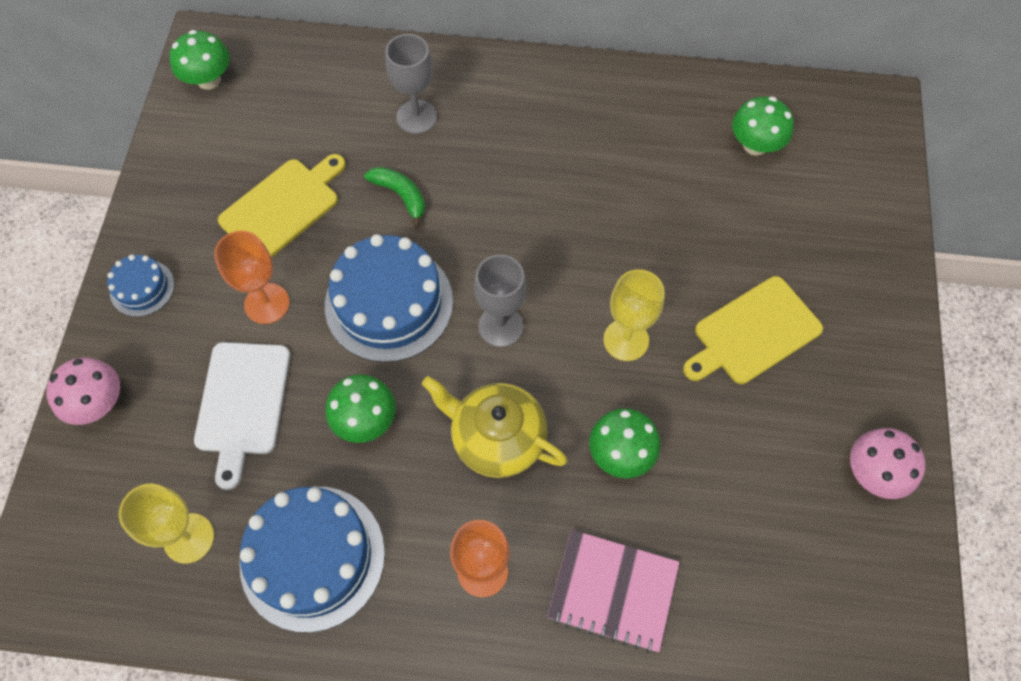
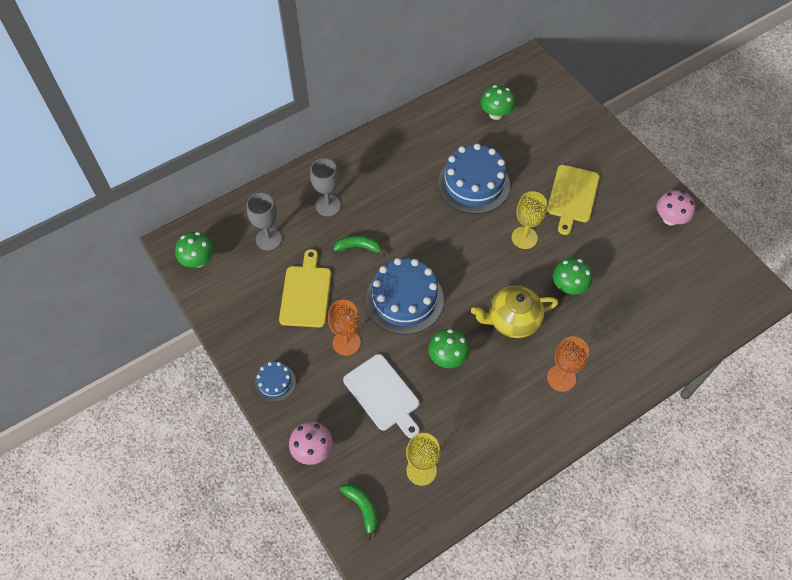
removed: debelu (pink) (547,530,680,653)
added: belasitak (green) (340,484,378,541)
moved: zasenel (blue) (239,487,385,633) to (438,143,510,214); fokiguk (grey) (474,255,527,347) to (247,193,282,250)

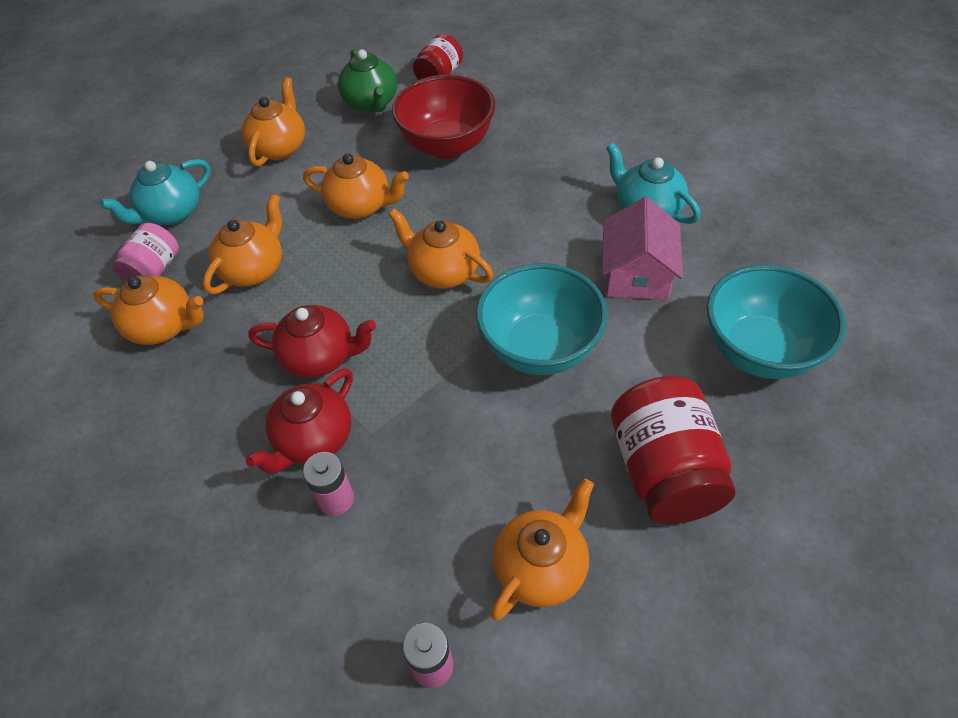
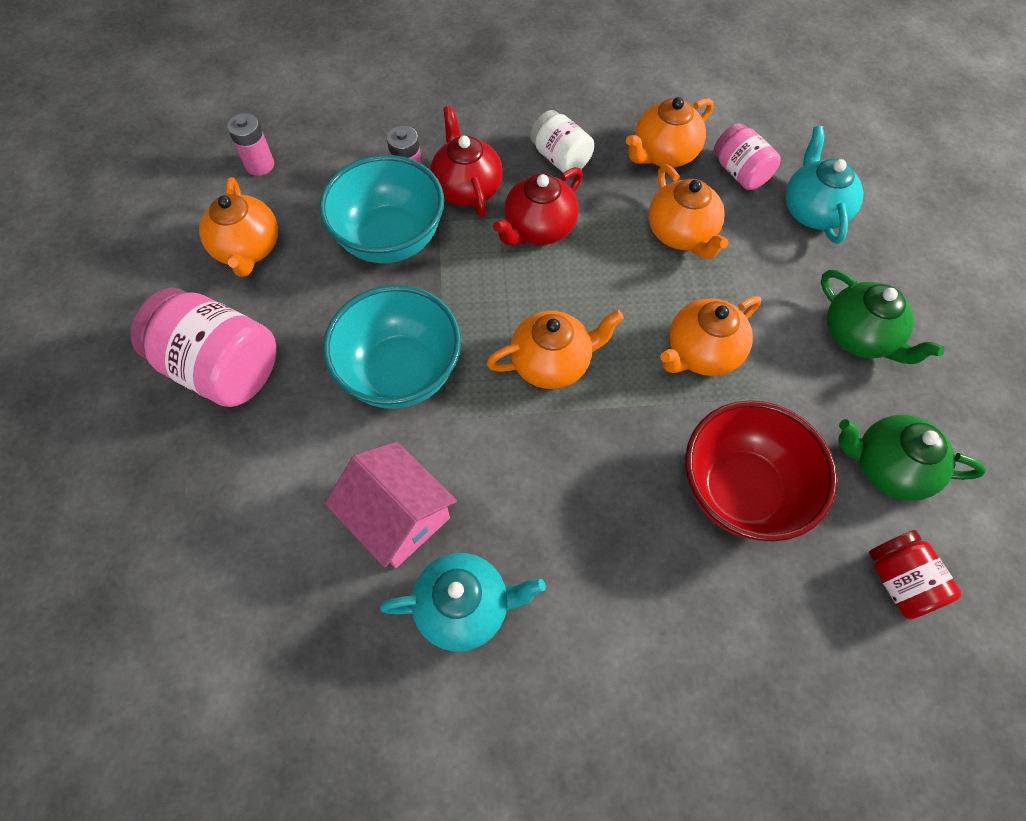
added: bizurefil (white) (530,110,594,173)
moved: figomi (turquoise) (707,264,846,379) to (319,155,444,263)
recoloured: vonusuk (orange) (241,77,305,166) to vonusuk (green) (821,270,945,364); bizurefil (red) (611,376,735,524) to bizurefil (pink) (130,288,276,407)

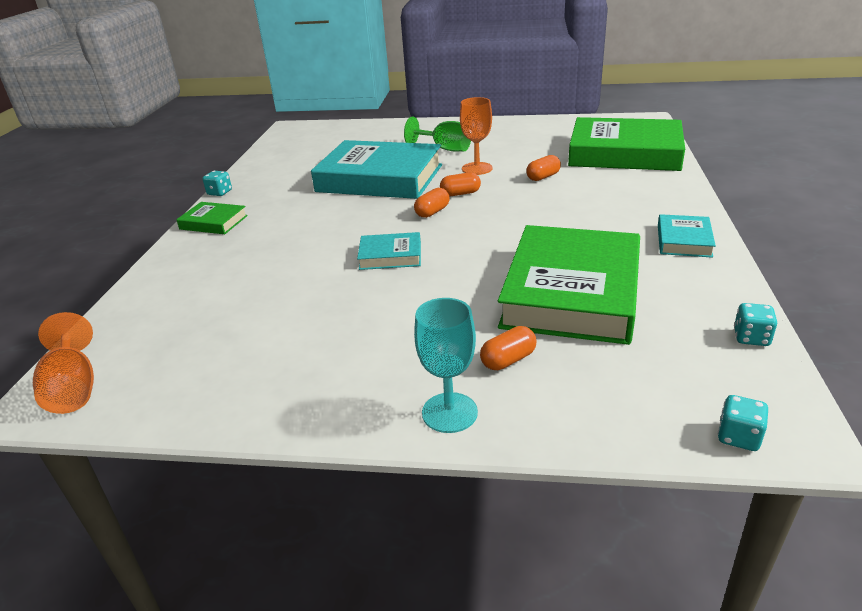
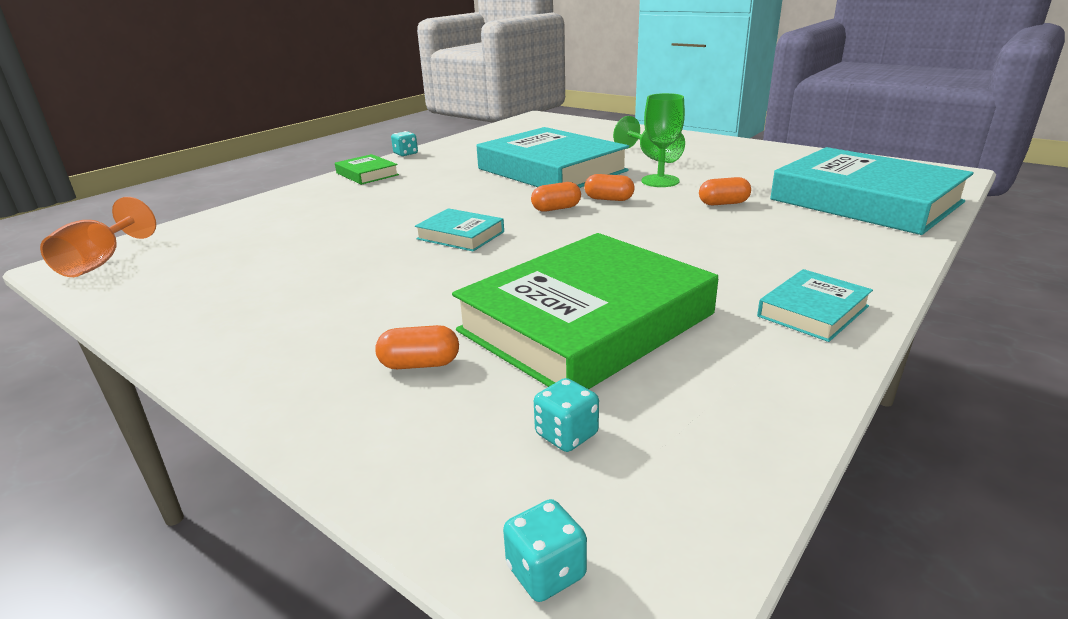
removed: fokiguk (turquoise) (414,298,478,433)
moved: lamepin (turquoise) (734,303,777,346) to (534,378,599,452)
recoloured: fokiguk (orange) (460,97,493,175) to fokiguk (green) (641,93,685,187); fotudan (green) (568,117,685,171) to fotudan (turquoise) (770,147,974,235)

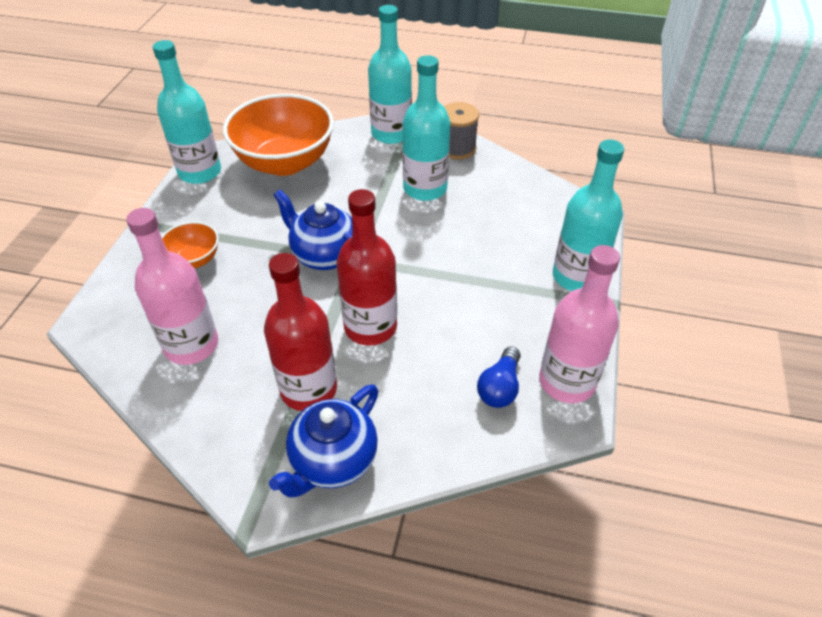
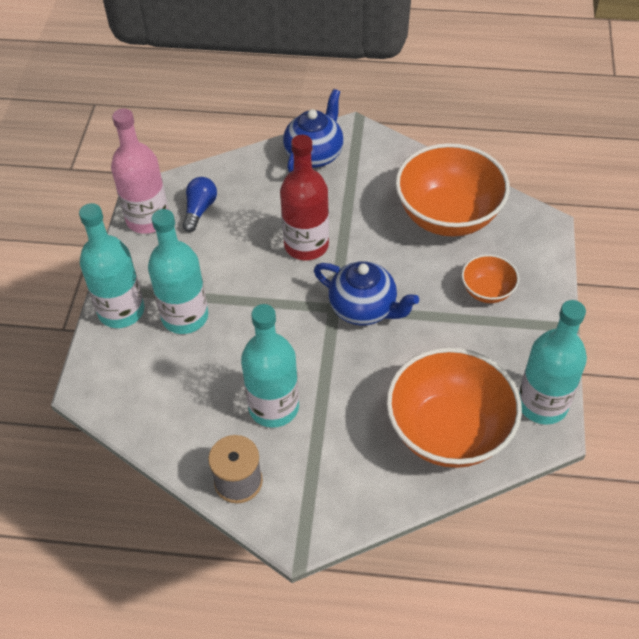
removed: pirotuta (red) (264,253,337,411)
moved: pirotuta (turquoise) (368,5,412,144) to (148,209,208,334)
replaced: pirotuta (pink) (126,208,218,365) to figomi (orange) (395,143,510,237)

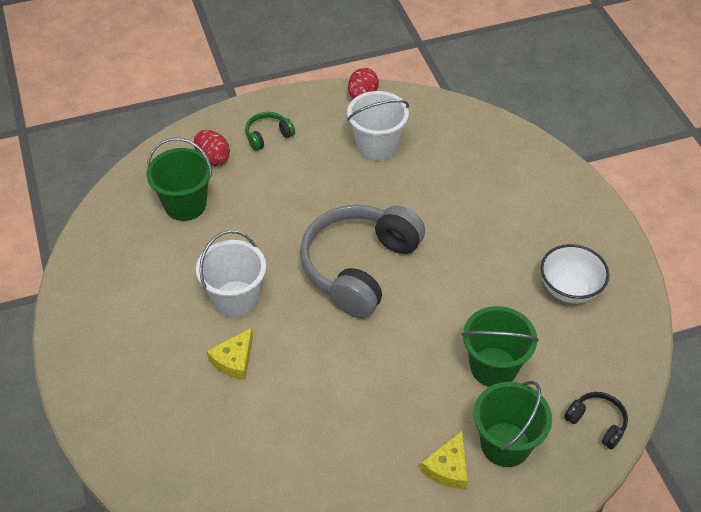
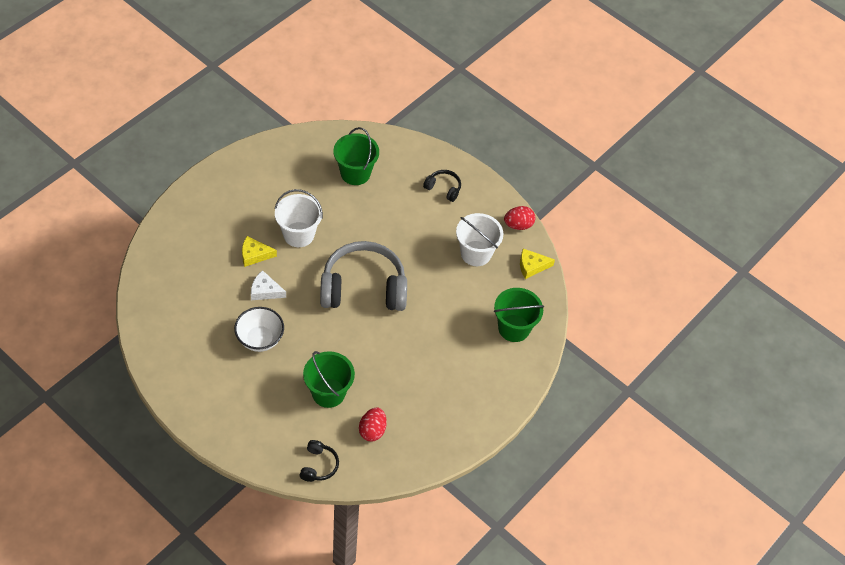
added: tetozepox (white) (251,270,286,300)
moved: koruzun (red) (194,130,230,166) to (359,408,387,441); tetozepox (yellow) (421,431,468,489) to (520,249,555,279); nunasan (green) (474,381,552,467) to (494,288,544,342); figomi (white) (541,244,609,304) to (234,307,284,352)
recoloured: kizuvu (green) (245,112,295,151) to kizuvu (black) (423,170,461,202)

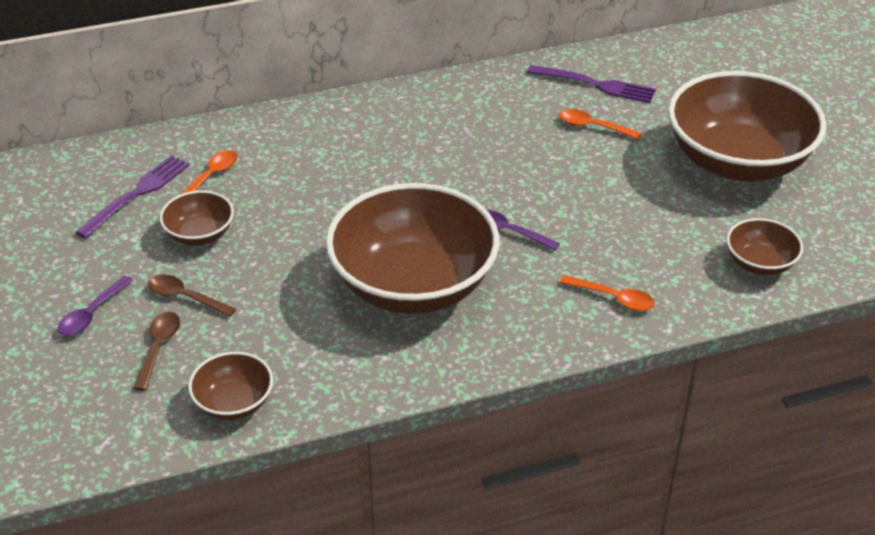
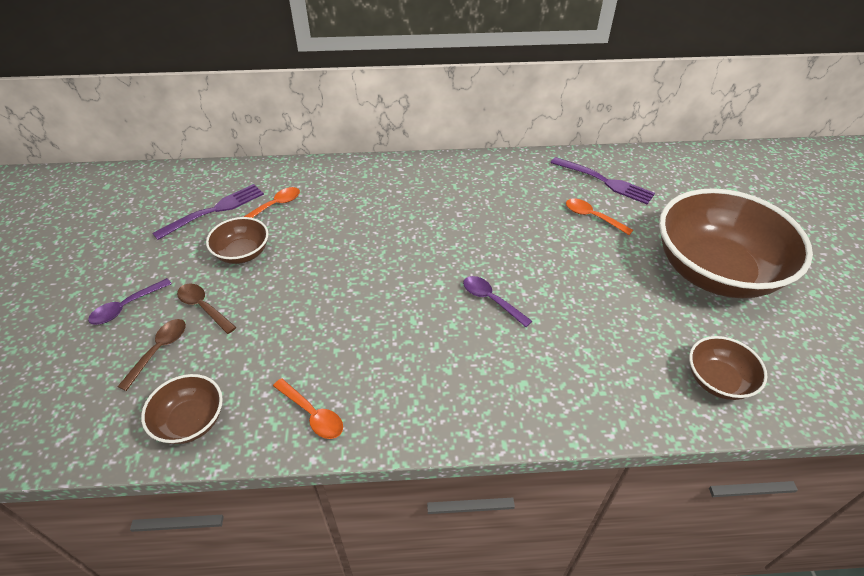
removed: figomi (brown) (326,183,499,314)
moved: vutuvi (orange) (560,275,655,311) to (273,378,343,439)

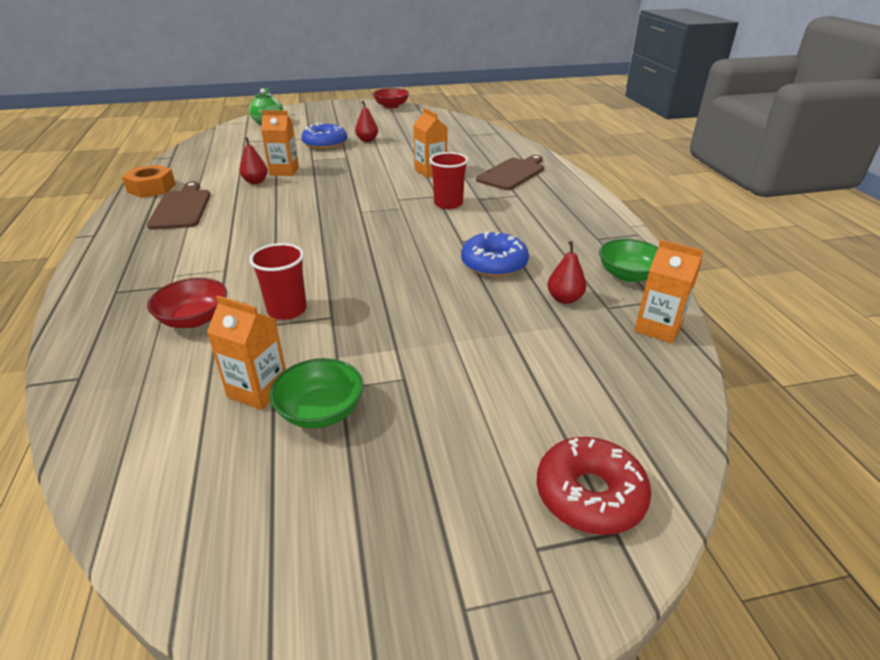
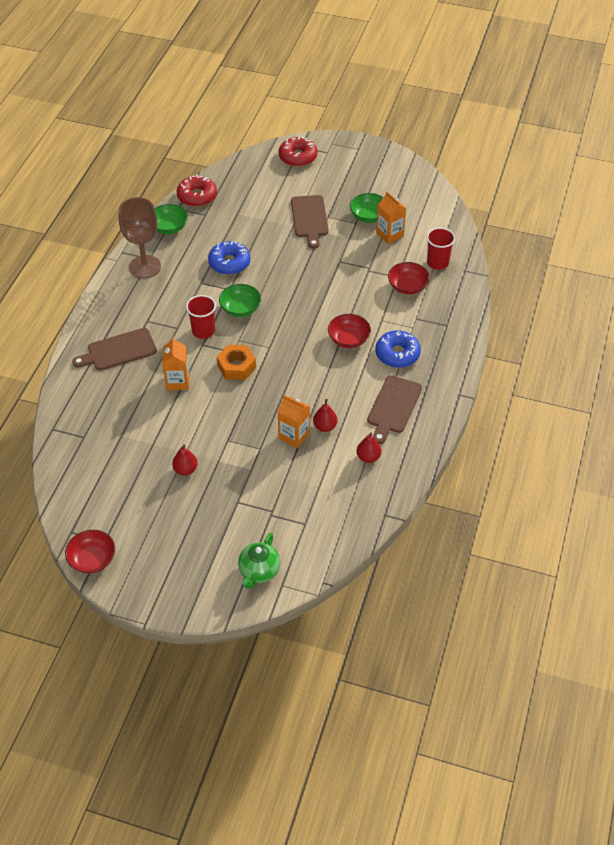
added: fokiguk (brown) (119,197,161,278); figomi (green) (219,284,261,317); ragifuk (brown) (291,195,329,249); figomi (red) (328,314,371,348)
moved: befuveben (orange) (122,165,176,198) to (217,345,256,380); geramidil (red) (249,243,307,320) to (426,228,455,270); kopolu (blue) (301,123,347,150) to (375,331,421,368); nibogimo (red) (547,241,586,304) to (357,433,381,463)
replaced: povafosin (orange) (634,240,704,343) to kopolu (red) (177,175,217,207)

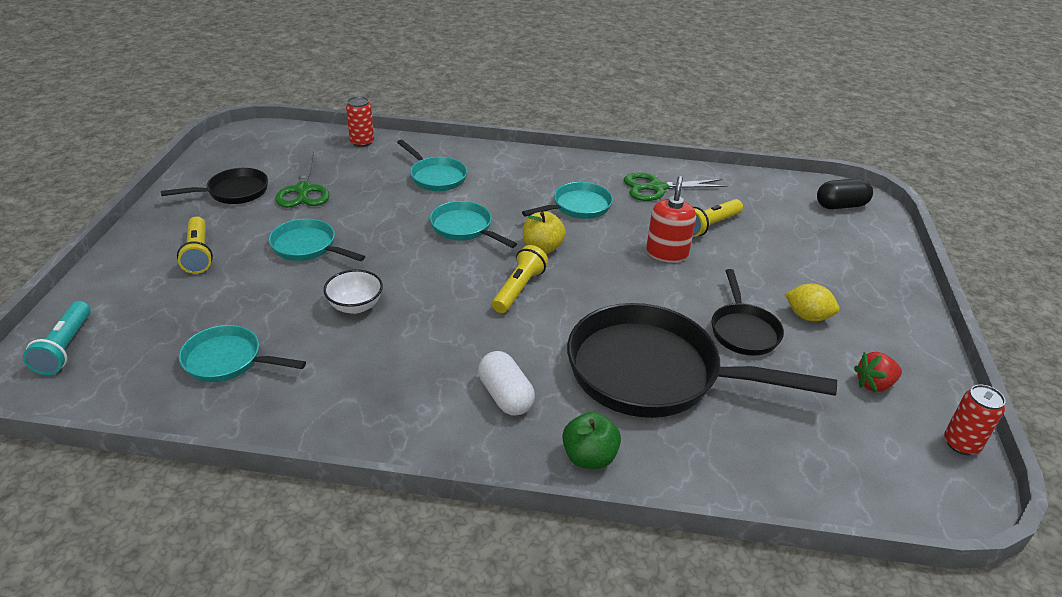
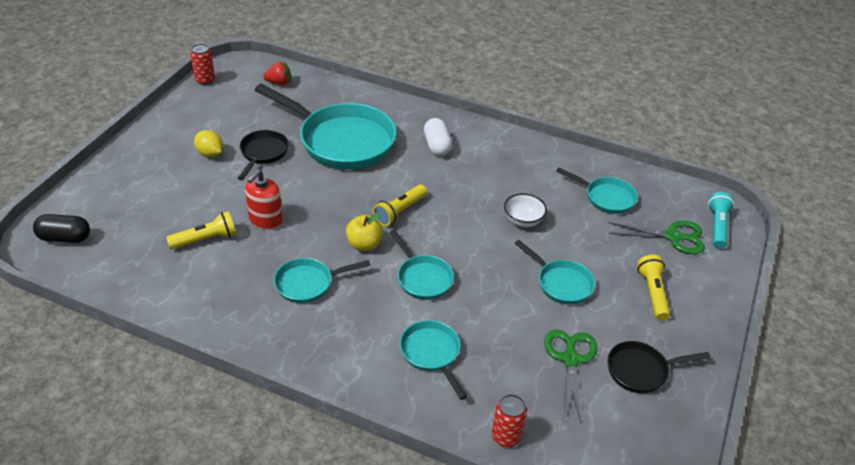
removed: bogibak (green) (562,412,621,469)
moved: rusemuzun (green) (624,172,727,201) to (608,221,705,254); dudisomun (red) (854,352,902,392) to (263,62,291,85)
recoloured: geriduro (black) (567,303,837,418) to geriduro (turquoise) (255,84,397,169)

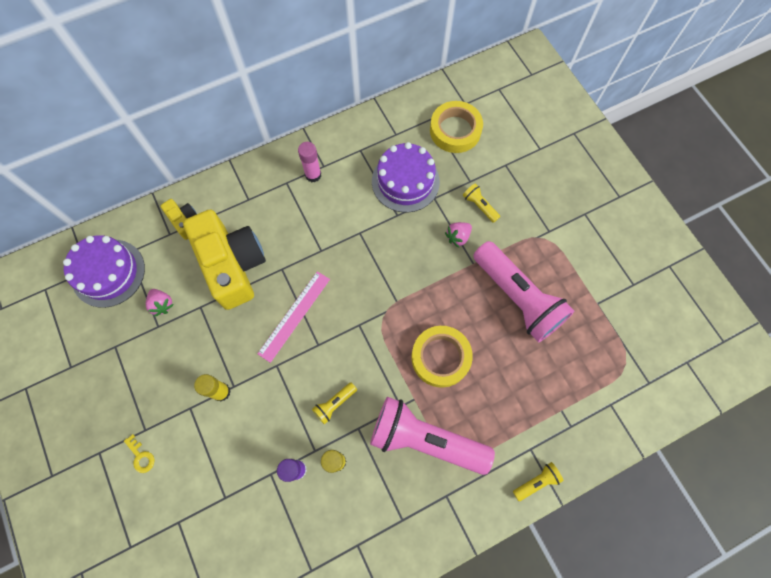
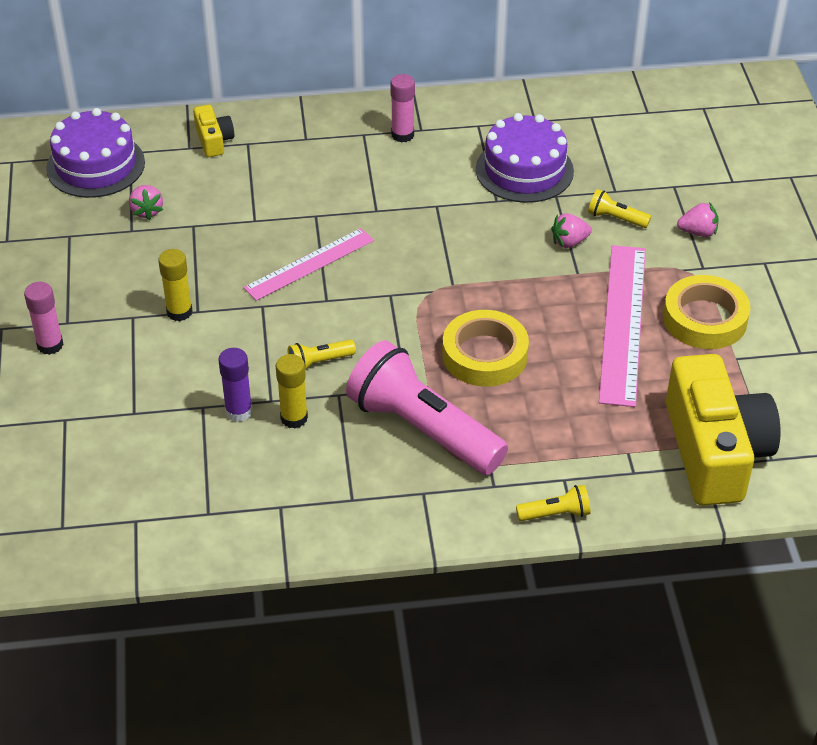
added: dudisomun (pink) (677,202,719,237)
moved: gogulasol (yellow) (183,209,266,310) to (666,354,781,506); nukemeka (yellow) (430,101,483,153) to (663,275,750,349)
replaced: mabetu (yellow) (124,434,154,473) to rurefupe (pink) (24,282,64,355); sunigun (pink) (473,241,574,343) to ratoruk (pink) (599,245,646,407)
turned: sunigun (yellow) (463,183,500,223) = (588,189,651,228) 45 degrees counterclockwise

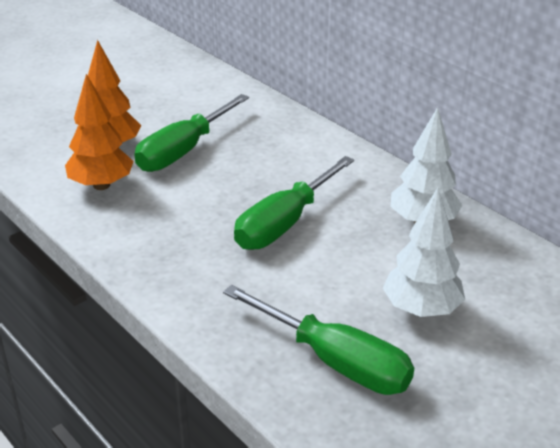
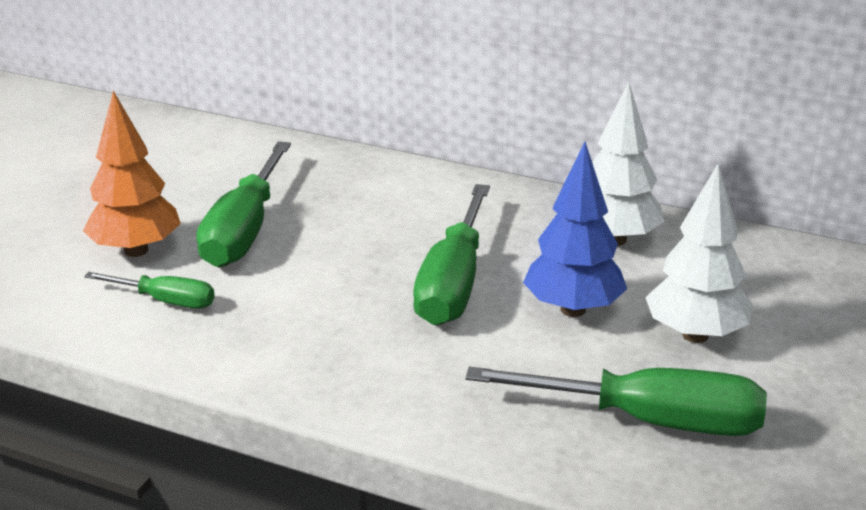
added: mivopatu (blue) (523,142,627,317)
replaced: mivopatu (orange) (65,74,134,190) to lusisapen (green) (84,272,215,309)

